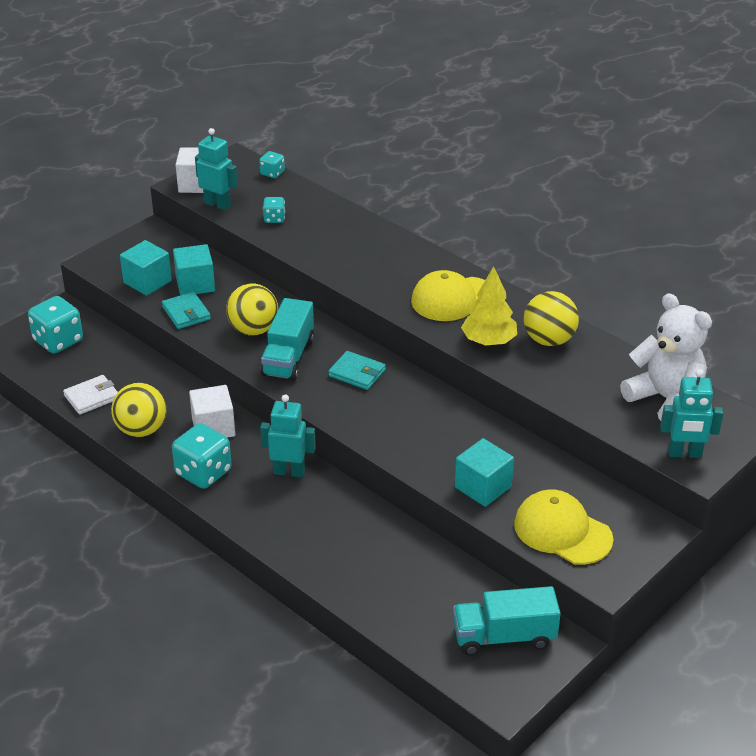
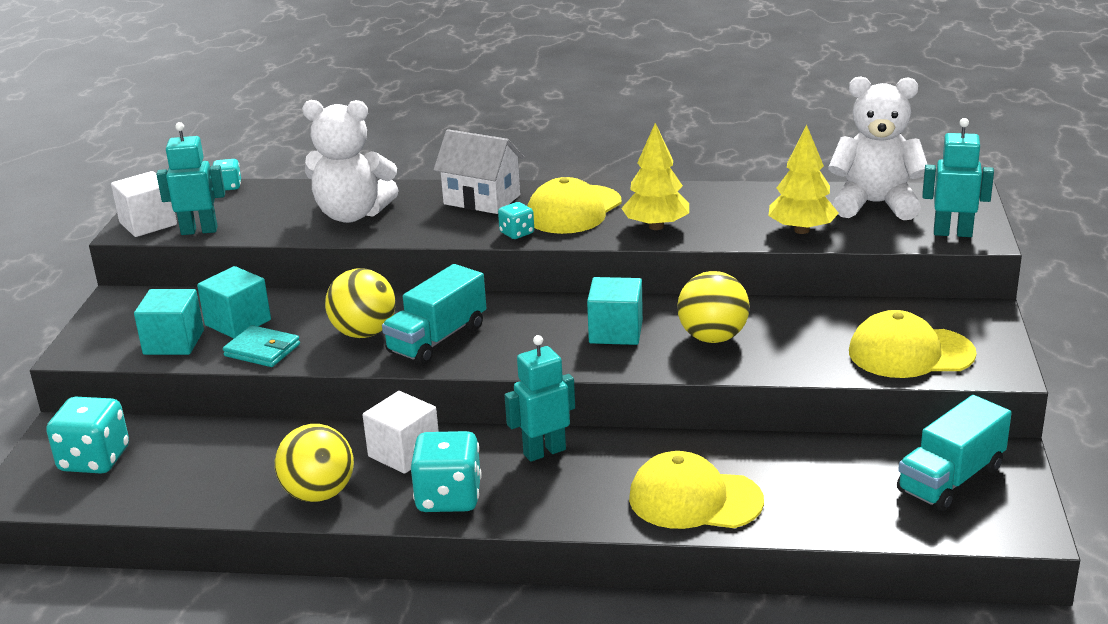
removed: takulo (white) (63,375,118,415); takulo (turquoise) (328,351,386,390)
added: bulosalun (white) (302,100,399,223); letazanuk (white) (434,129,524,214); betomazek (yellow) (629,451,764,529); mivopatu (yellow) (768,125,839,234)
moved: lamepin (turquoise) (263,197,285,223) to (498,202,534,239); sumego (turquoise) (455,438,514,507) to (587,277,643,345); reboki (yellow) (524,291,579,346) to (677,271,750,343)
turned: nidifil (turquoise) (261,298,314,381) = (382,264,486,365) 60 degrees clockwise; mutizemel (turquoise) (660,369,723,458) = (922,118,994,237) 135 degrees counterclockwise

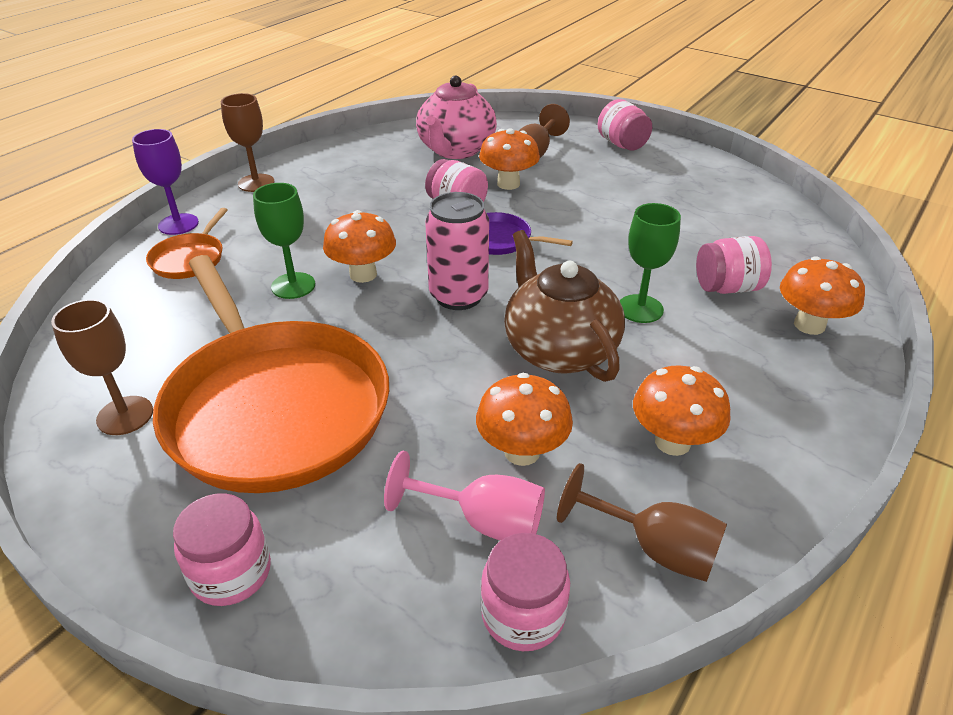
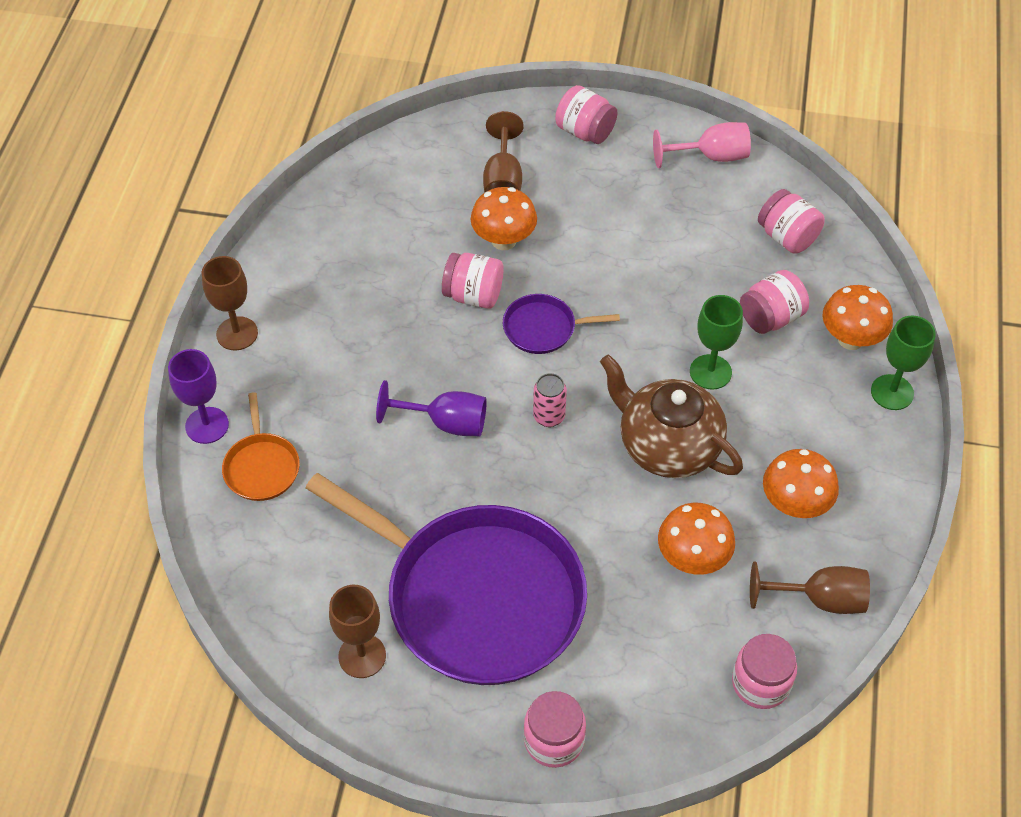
removed: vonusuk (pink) (416,75,497,159)
added: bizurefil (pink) (758,189,825,254)
moved: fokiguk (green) (253,183,315,299) to (871,315,936,410); fokiguk (pink) (384,451,545,541) to (653,122,751,168)
replaced: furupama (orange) (323,210,396,283) to fokiguk (purple) (376,380,487,436)
recoloured: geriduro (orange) (153,255,389,493) to geriduro (purple) (306,473,587,685)
resized: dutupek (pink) (425,192,489,310) = (533,373,567,427) x0.56

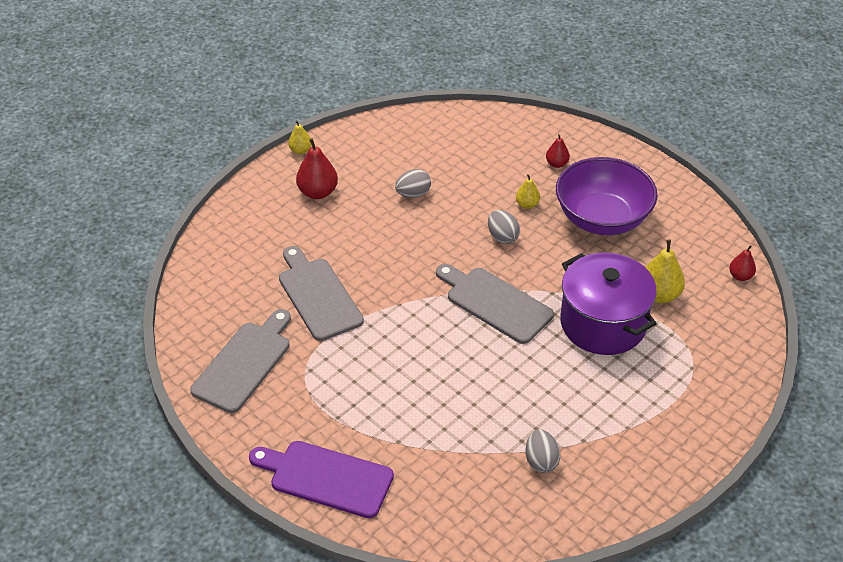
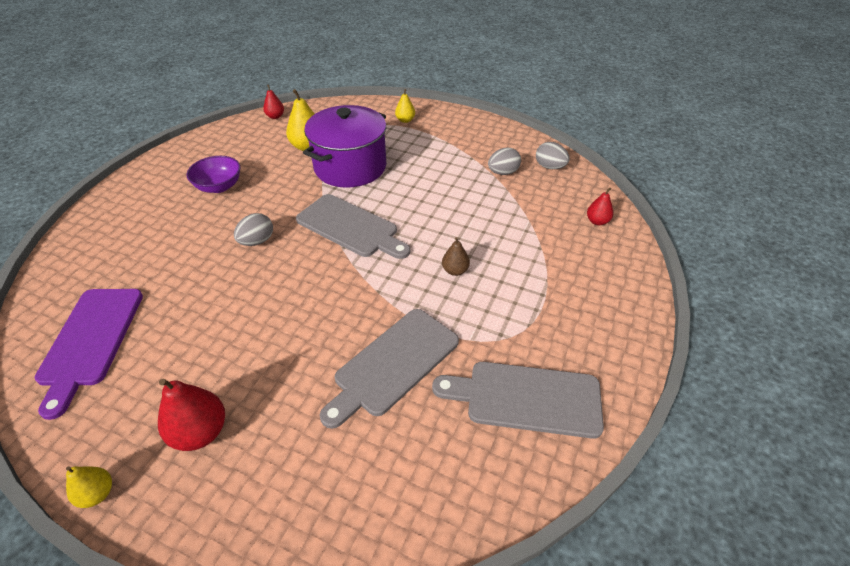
added: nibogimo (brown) (442,237,470,276)
moved: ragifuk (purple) (249,441,394,518) to (34,289,143,420); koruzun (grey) (395,169,431,198) to (536,142,570,169); nibogimo (yellow) (516,174,540,209) to (395,89,415,123); nibogimo (red) (546,134,570,168) to (587,187,613,225)
turned: ragifuk (grey) (436,264,554,344) = (296,194,410,259) 75 degrees counterclockwise
resized: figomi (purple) (556,157,658,235) = (187,156,240,193) x0.54

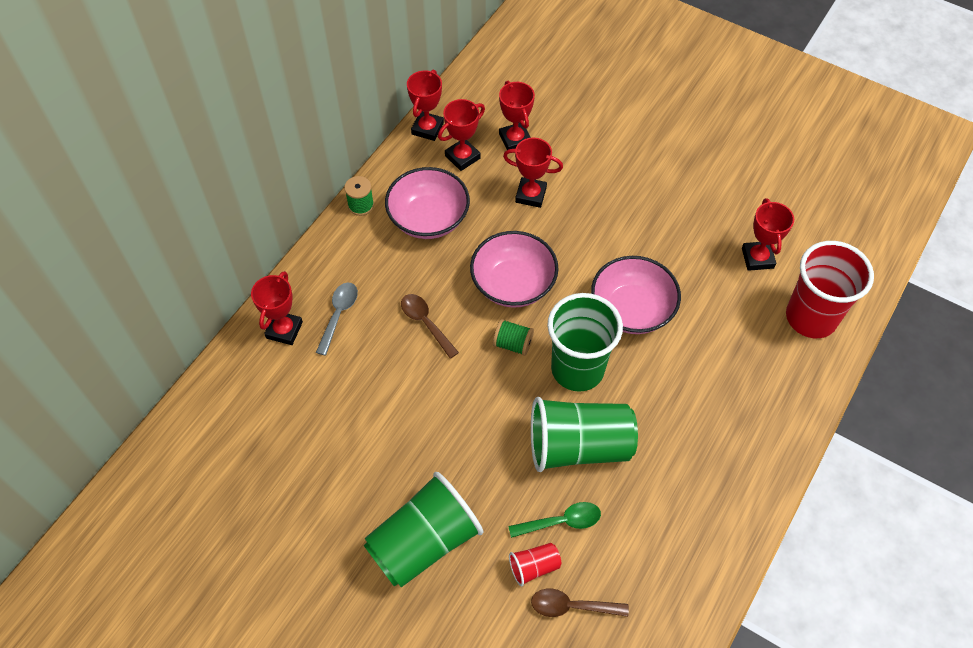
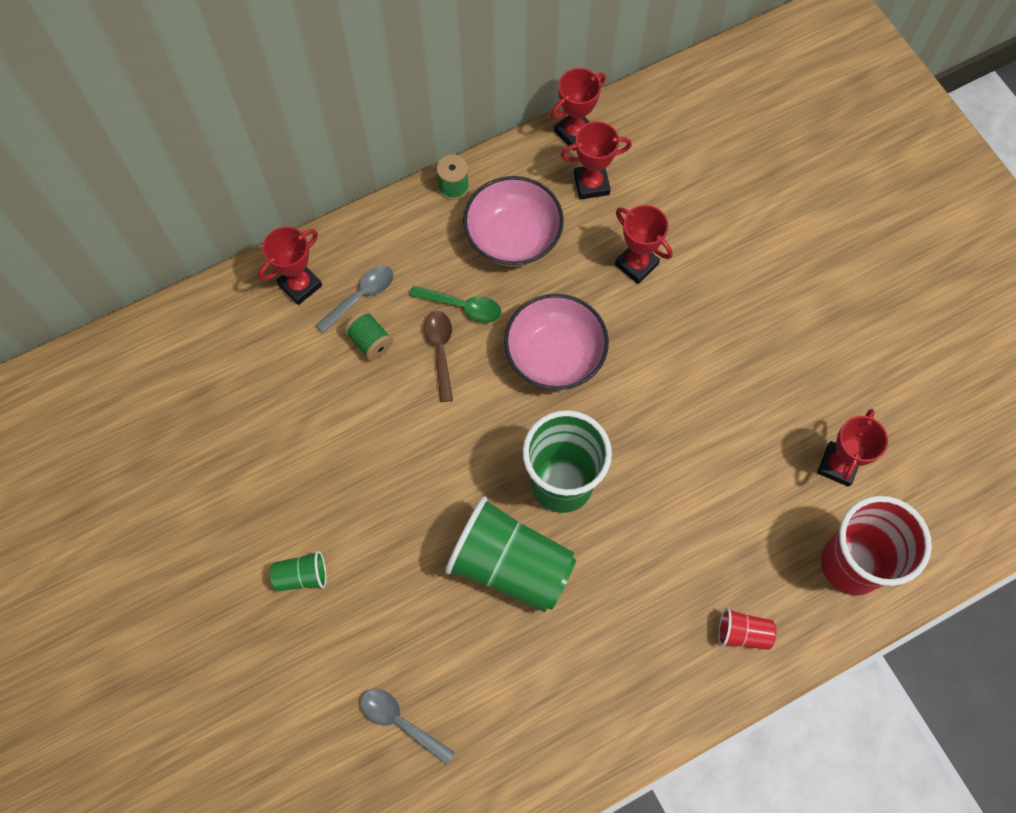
removed: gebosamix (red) (499,81,535,150); figomi (pink) (591,256,681,334)
moved: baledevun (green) (493,319,534,356) to (344,311,393,360); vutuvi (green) (508,502,601,538) to (409,285,501,323); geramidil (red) (509,543,561,586) to (718,608,776,650)
recoloured: vutuvi (brown) (531,588,629,617) to vutuvi (grey) (361,689,455,765)
resized: geramidil (green) (363,472,483,587) = (270,551,327,591) x0.45

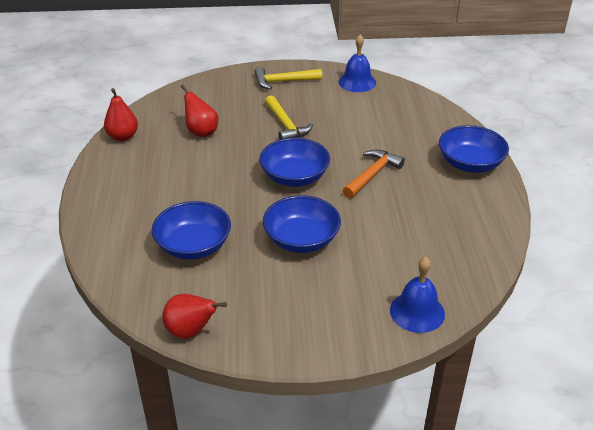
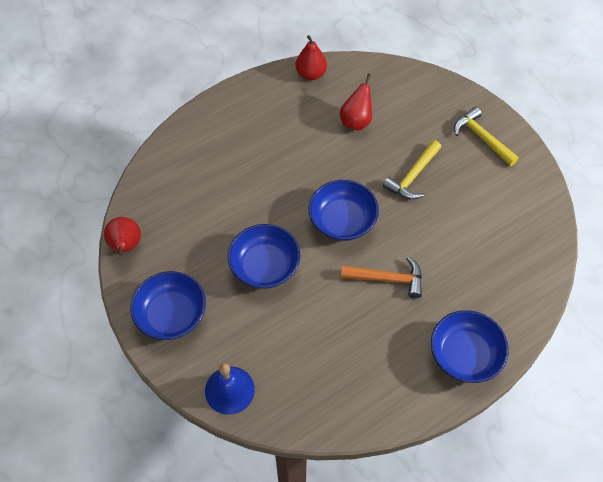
removed: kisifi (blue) (338,35,376,92)
moved: figomi (blue) (152,201,231,260) to (130,271,206,340)

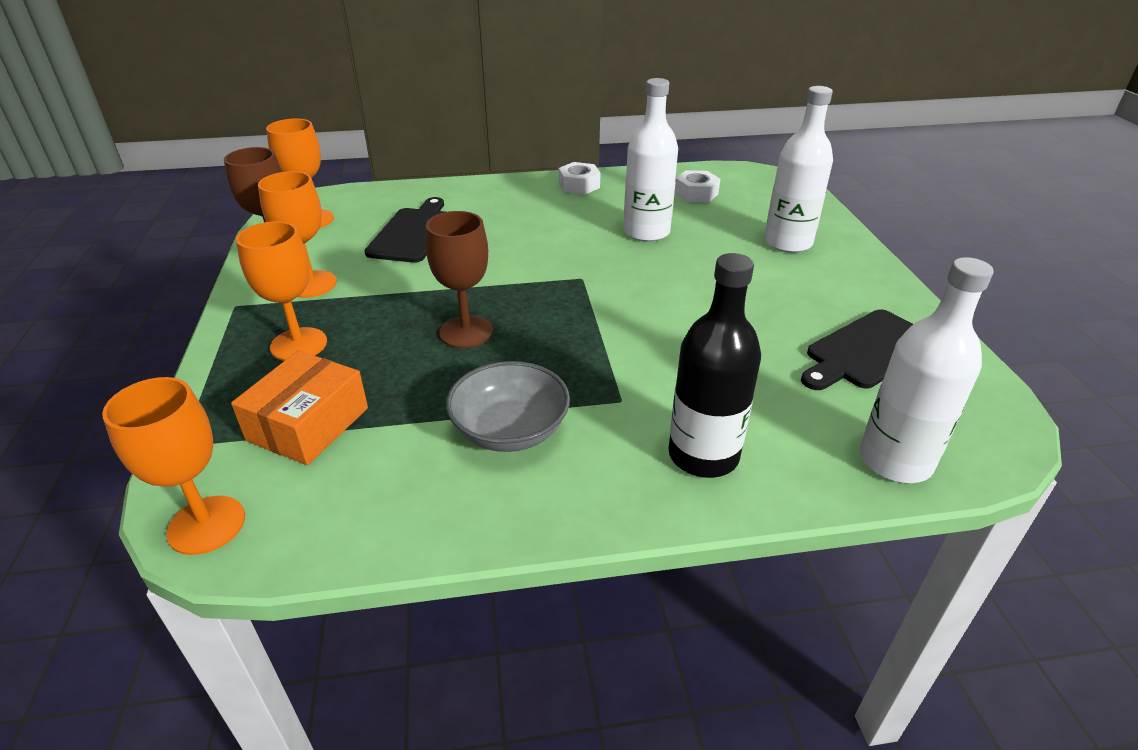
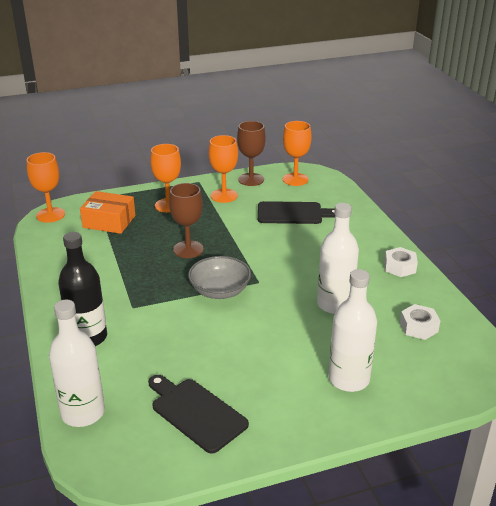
moved: figomi (grey) (446,361,570,452) to (188,256,251,299)

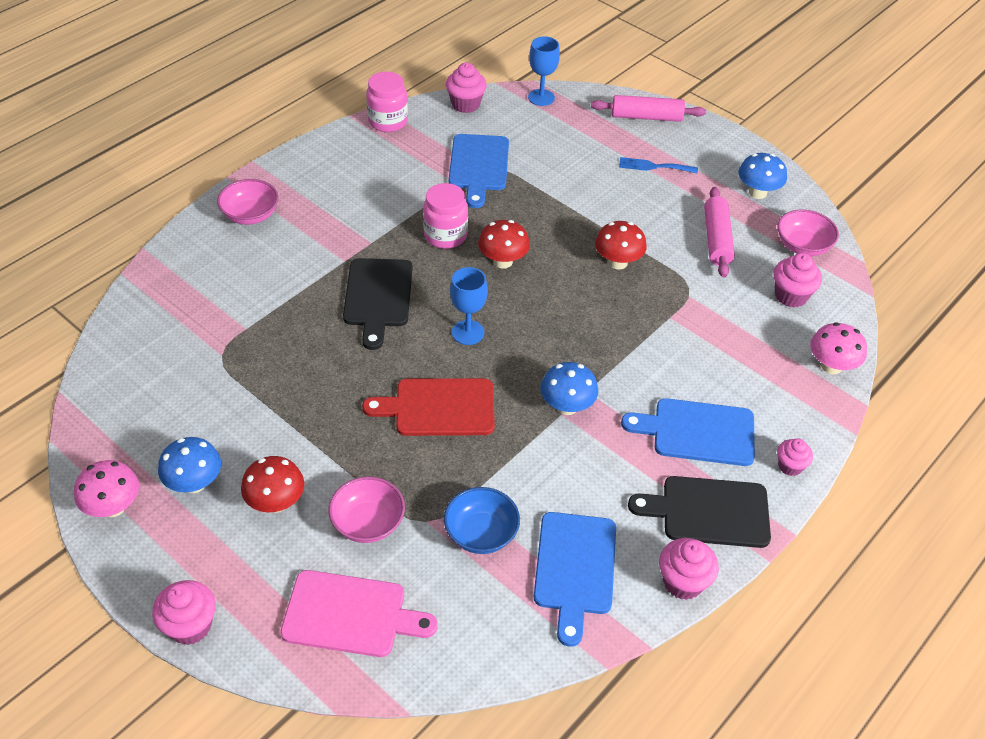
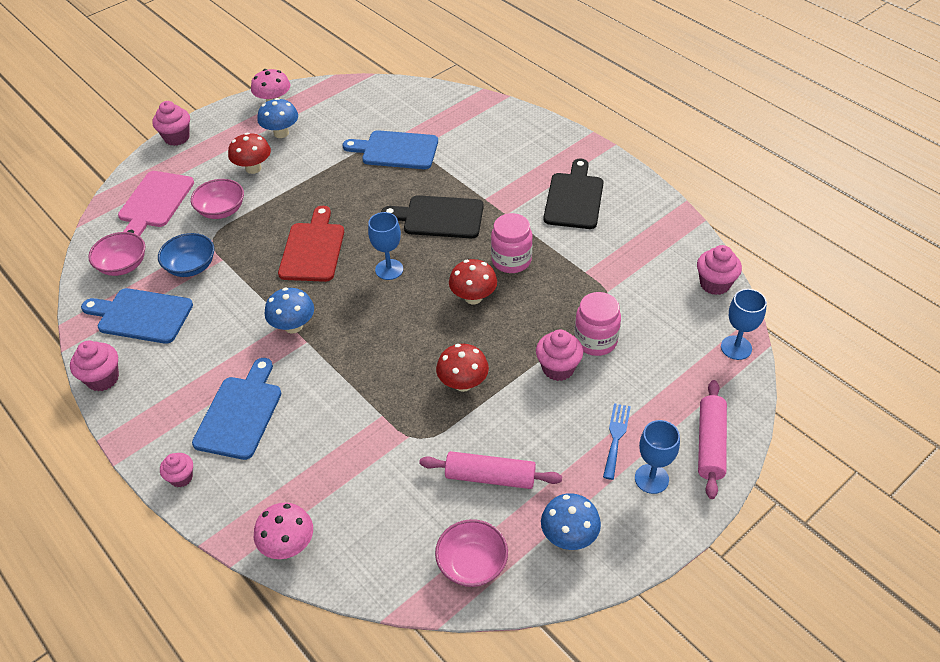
added: fokiguk (blue) (635,420,680,494)
moved: figomi (pink) (217,179,279,225) to (88,232,145,276); bizurefil (pink) (366,72,408,132) to (574,292,621,356); ragifuk (blue) (449,134,509,208) to (343,130,438,169); ragifuk (black) (628,476,771,548) to (544,159,604,229); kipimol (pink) (773,253,822,308) to (536,329,583,381)

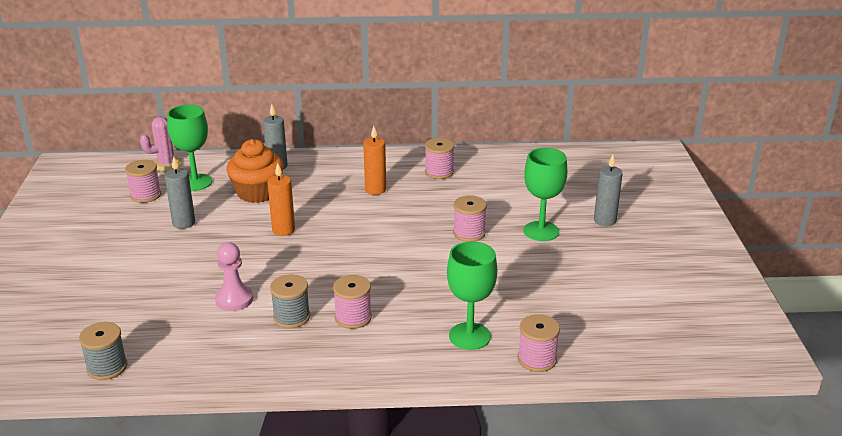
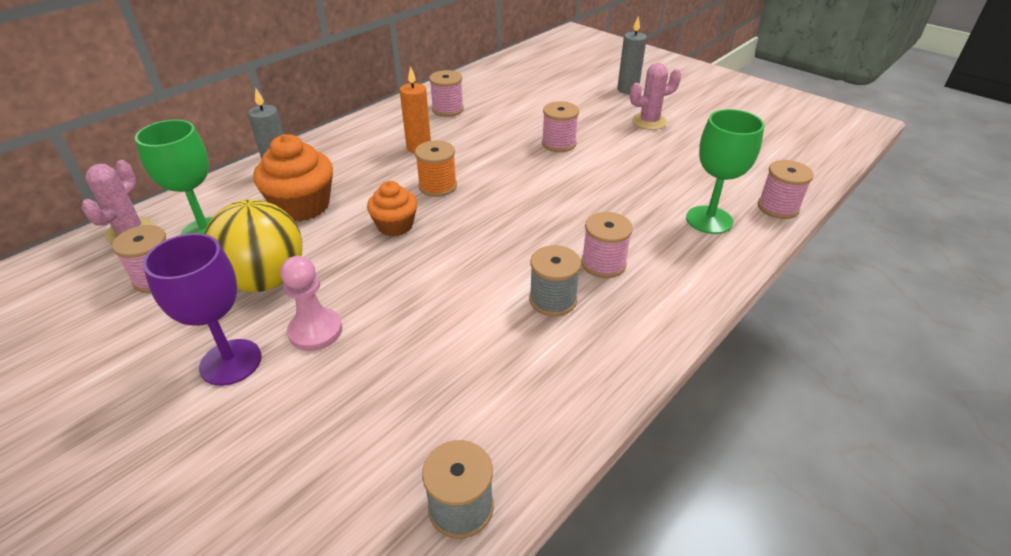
removed: fokiguk (green) (523,148,567,241)
added: fokiguk (purple) (143,233,262,386); baledevun (orange) (415,140,457,197); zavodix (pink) (630,63,681,130)
moved: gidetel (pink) (215,242,253,311) to (280,256,342,351)
replaced: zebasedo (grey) (165,156,195,229) to reboki (yellow) (205,200,303,292); zebasedo (orange) (267,163,295,236) to kipimol (orange) (367,181,417,237)

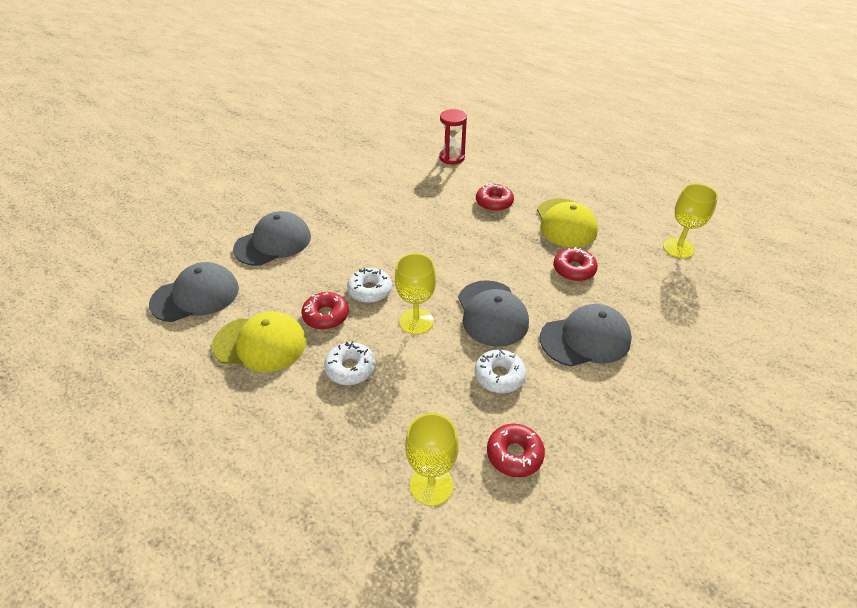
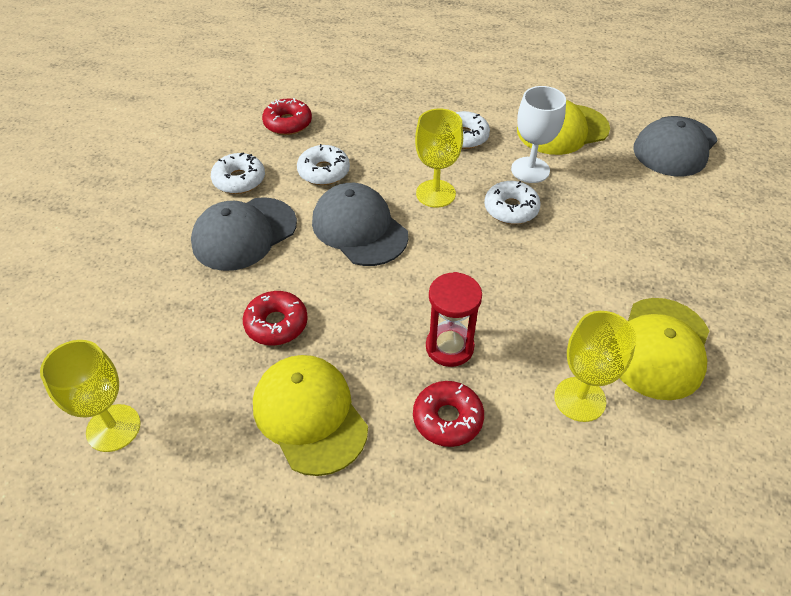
removed: betomazek (grey) (233,211,311,266)
added: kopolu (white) (211,153,265,194); betomazek (yellow) (620,298,709,400)
moved: fokiguk (yellow) (405,413,459,506) to (554,311,636,422); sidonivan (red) (439,109,467,165) to (426,272,482,367)
replaced: kopolu (red) (301,292,349,330) to fokiguk (white) (511,86,566,183)

